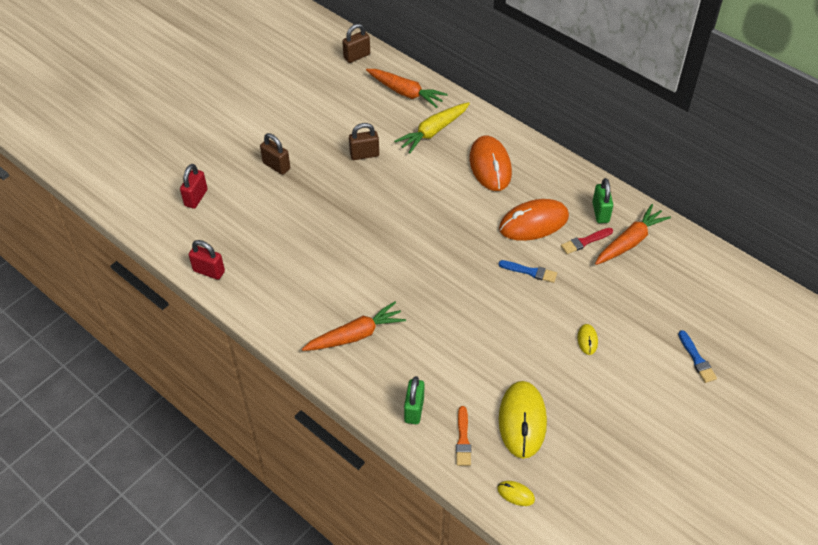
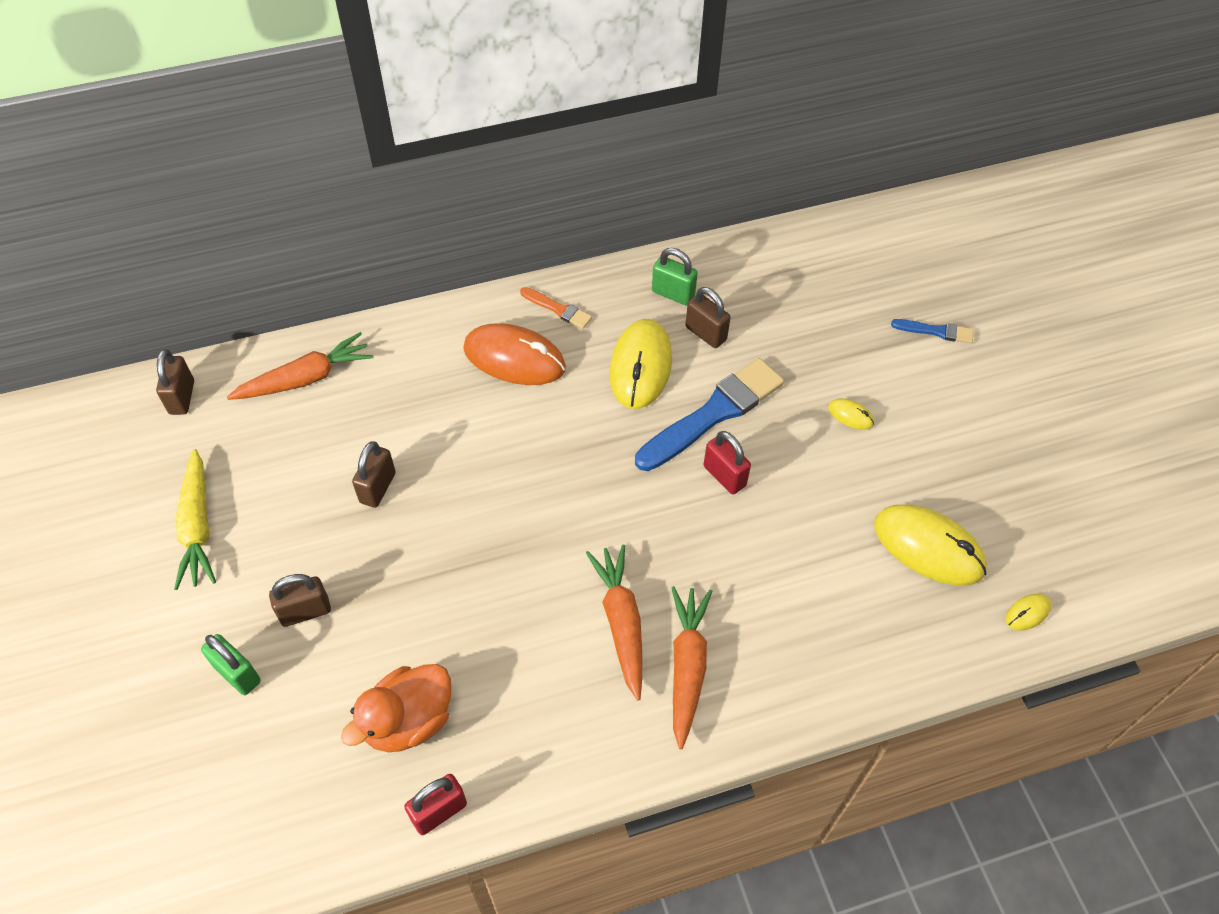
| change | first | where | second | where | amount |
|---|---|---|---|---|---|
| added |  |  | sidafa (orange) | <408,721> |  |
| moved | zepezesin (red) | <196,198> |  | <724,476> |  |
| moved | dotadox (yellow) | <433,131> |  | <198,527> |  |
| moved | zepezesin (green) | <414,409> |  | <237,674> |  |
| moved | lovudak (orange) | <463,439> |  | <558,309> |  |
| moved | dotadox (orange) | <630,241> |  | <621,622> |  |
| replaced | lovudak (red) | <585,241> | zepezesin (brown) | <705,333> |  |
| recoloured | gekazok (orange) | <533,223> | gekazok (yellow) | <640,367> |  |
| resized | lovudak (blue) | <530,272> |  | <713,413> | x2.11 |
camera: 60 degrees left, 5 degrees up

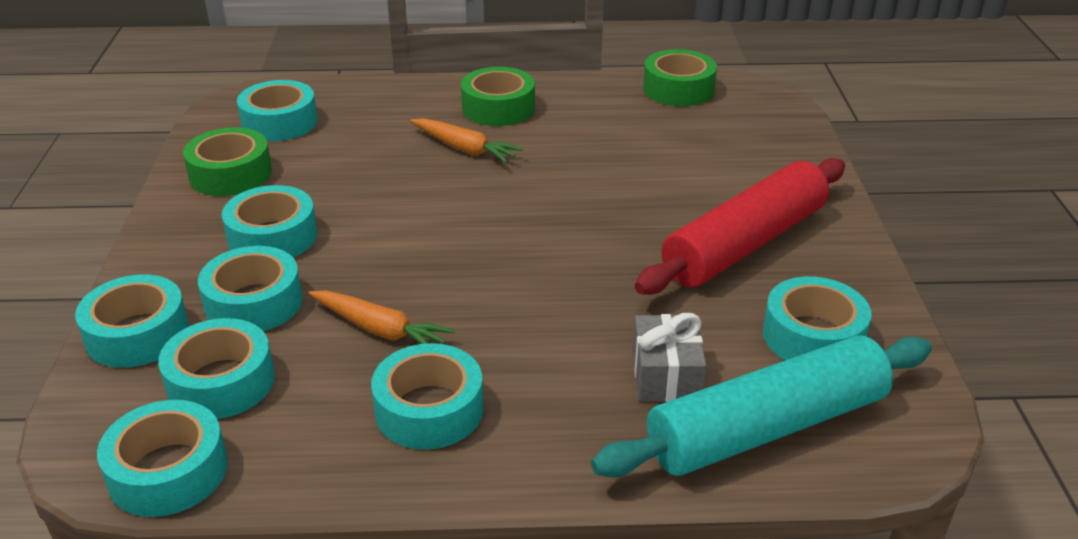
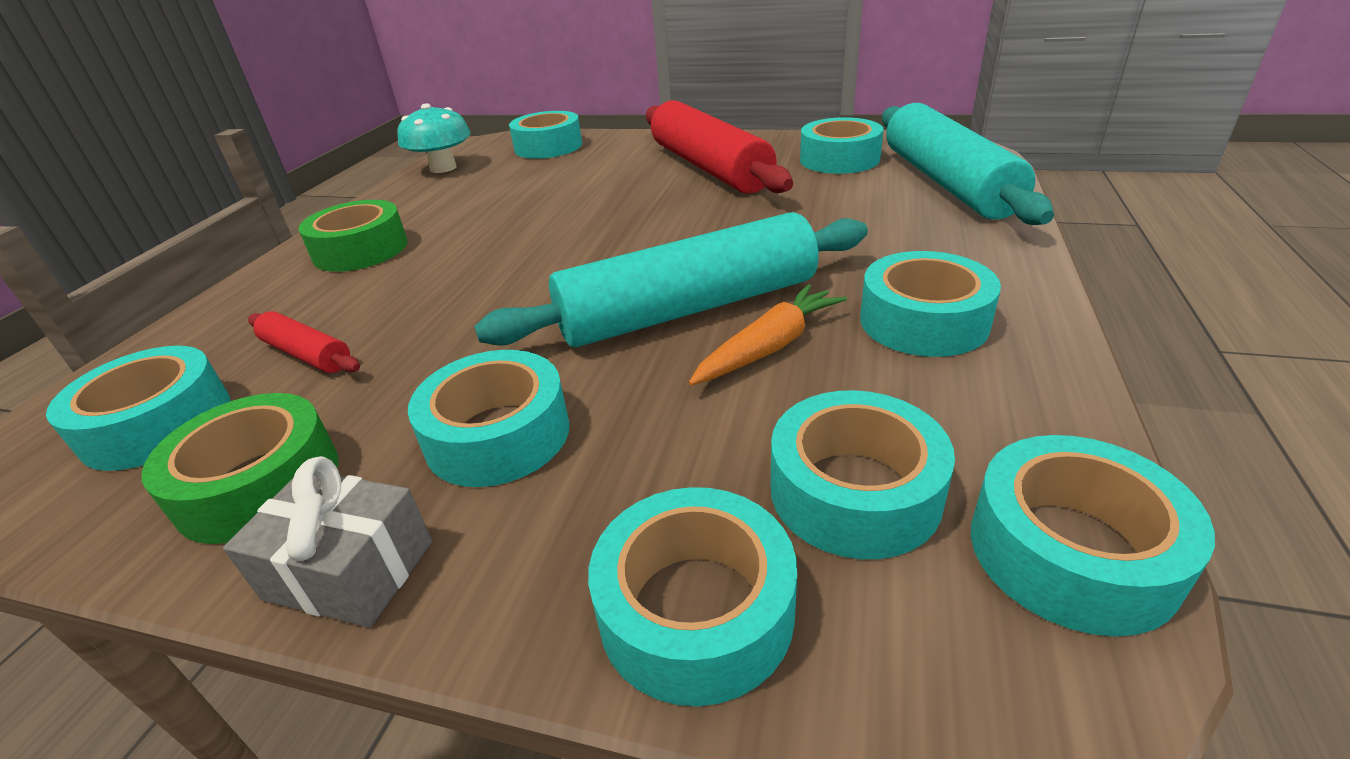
| change | first | where | second | where | amount |
|---|---|---|---|---|---|
| removed | dotadox (orange) | <464,149> |  |  |  |
| added |  |  | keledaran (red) | <307,354> |  |
| added |  |  | keledaran (turquoise) | <689,309> |  |
| moved | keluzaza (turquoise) | <253,303> |  | <548,147> |  |
| moved | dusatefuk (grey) | <666,375> |  | <349,570> |  |
| replaced | keluzaza (green) | <678,89> | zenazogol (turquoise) | <443,168> |  |
camera: 70 degrees left, 0 degrees up

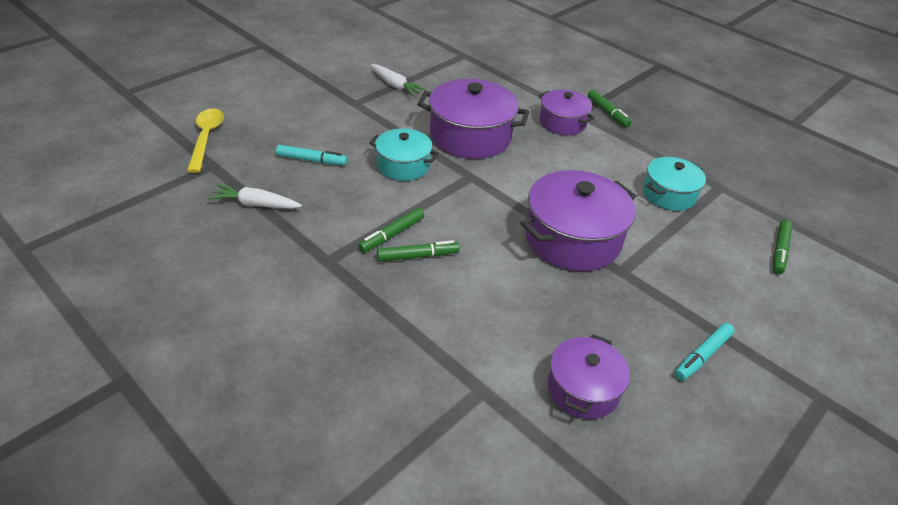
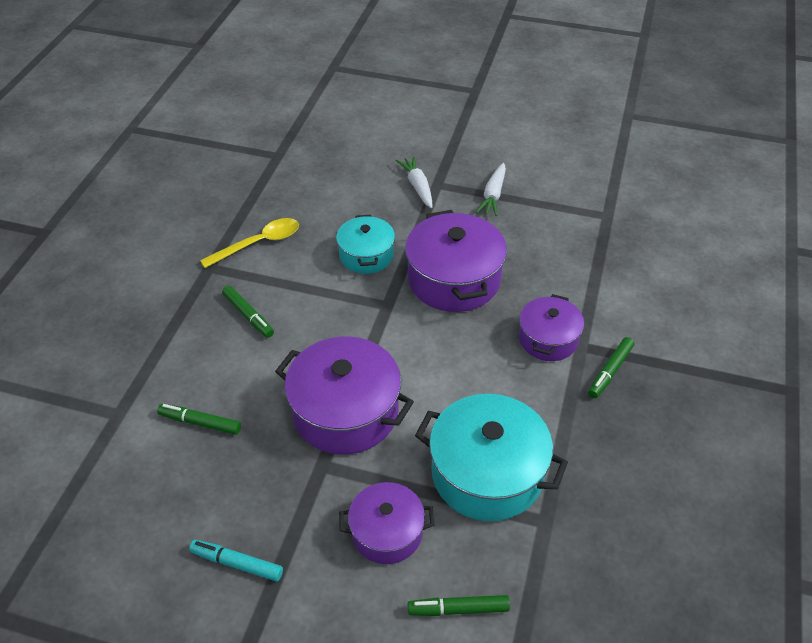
| change | first | where | second | where | amount |
|---|---|---|---|---|---|
| removed | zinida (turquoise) | <311,160> |  |  |  |
| moved | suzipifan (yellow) | <206,138> |  | <258,243> |  |
| moved | dotadox (white) | <256,204> |  | <417,186> |  |
| moved | zinida (green) | <392,235> |  | <200,423> |  |
| moved | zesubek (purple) | <583,389> |  | <387,532> |  |
| resized | zesubek (turquoise) | <669,194> |  | <487,473> | x1.66 |
camera: 65 degrees right, 5 degrees up

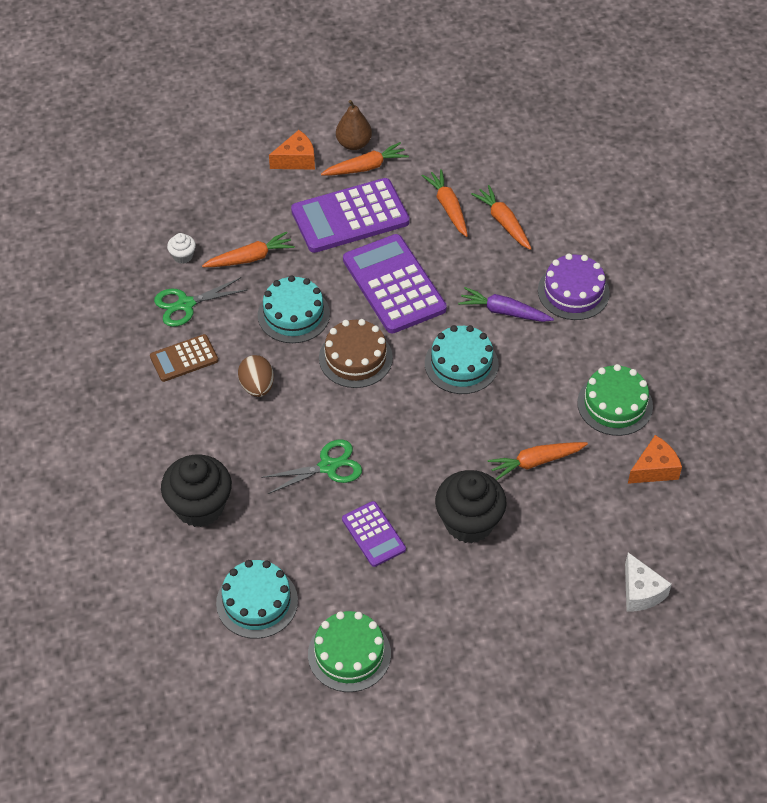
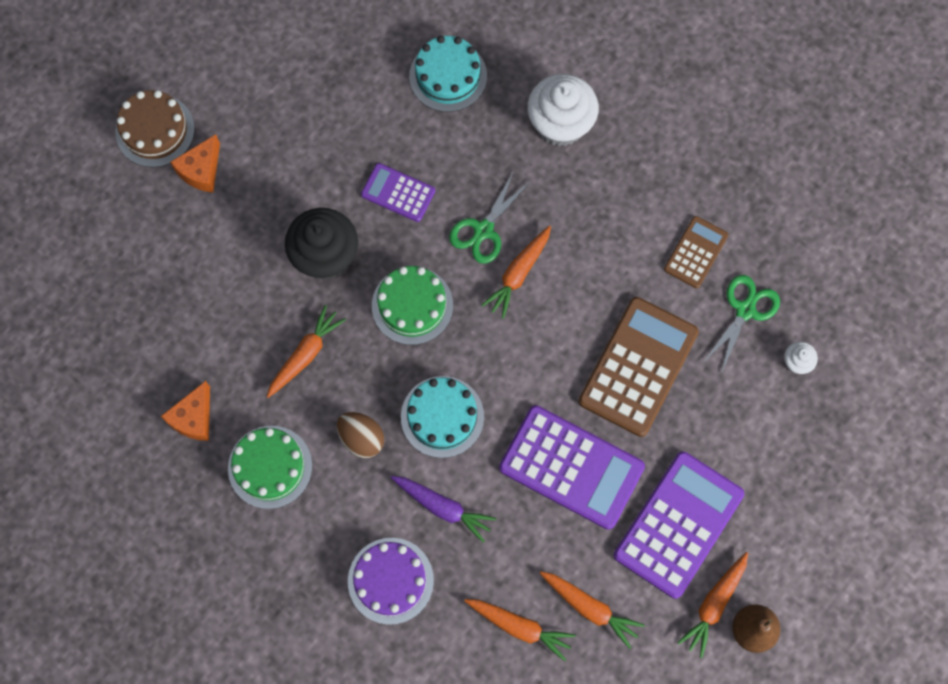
| change | first | where | second | where | amount |
|---|---|---|---|---|---|
| removed | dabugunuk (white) | <641,592> |  |  |  |
| moved | dotadox (orange) | <250,258> |  | <518,274> |  |
| moved | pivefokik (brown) | <257,386> |  | <361,438> |  |
| moved | dabugunuk (orange) | <296,160> |  | <201,170> |  |
| moved | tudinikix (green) | <349,654> |  | <412,305> |  |
| moved | tudinikix (brown) | <355,358> |  | <155,130> |  |
| replaced | tudinikix (turquoise) | <293,314> | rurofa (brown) | <638,367> |  |
| recoloured | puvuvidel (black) | <199,506> | puvuvidel (white) | <560,124> |  |
| turned | dotadox (purple) | <504,311> |  | <443,507> | 45 degrees clockwise |
camera: 145 degrees right, 20 degrees up

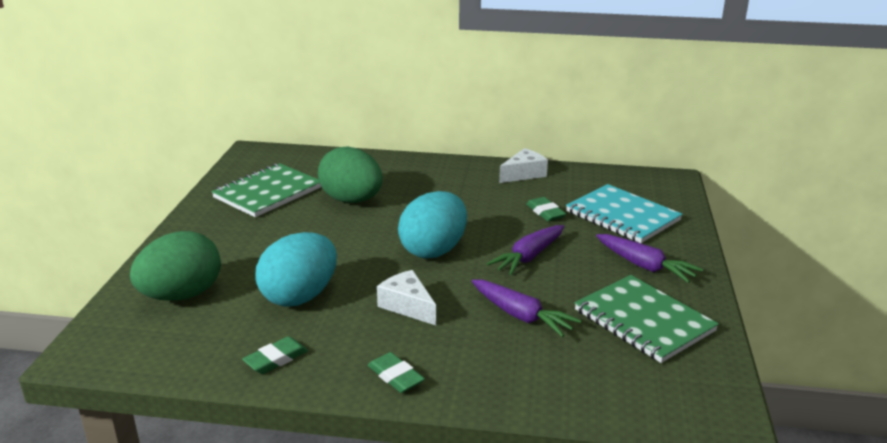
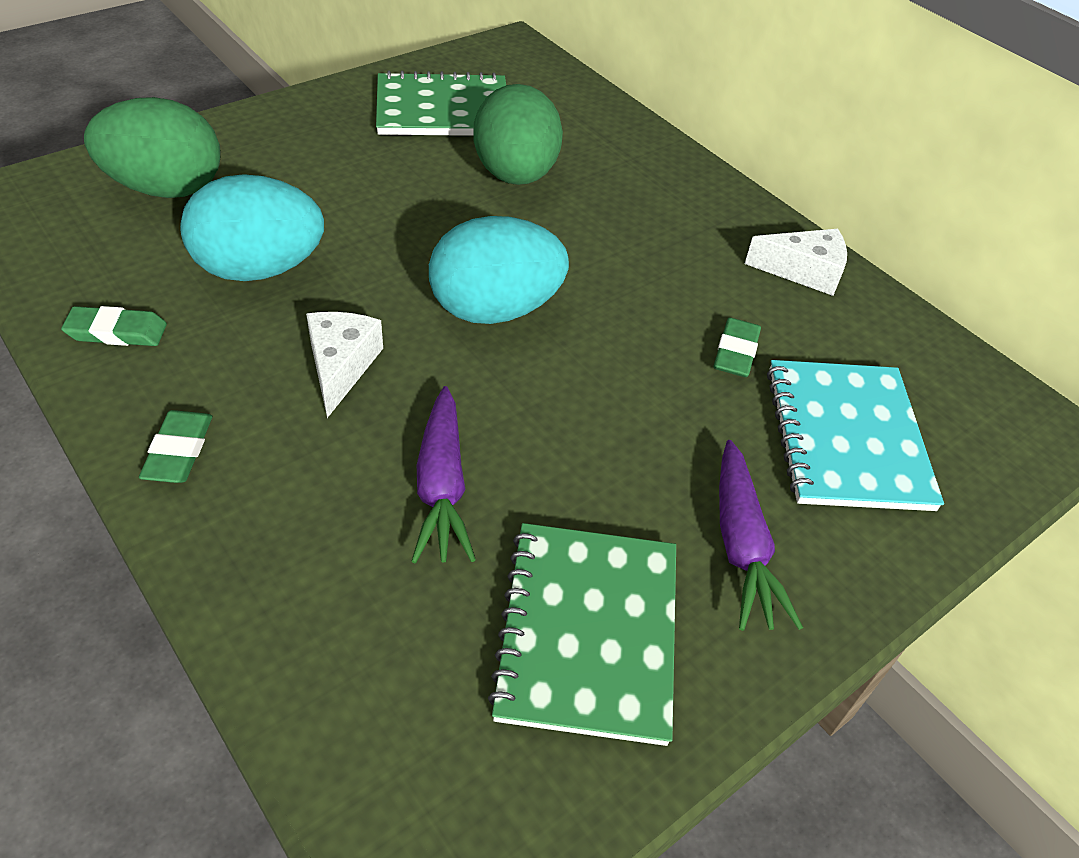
| change | first | where | second | where | amount |
|---|---|---|---|---|---|
| removed | dotadox (purple) | <528,257> |  |  |  |
camera: 40 degrees right, 20 degrees up

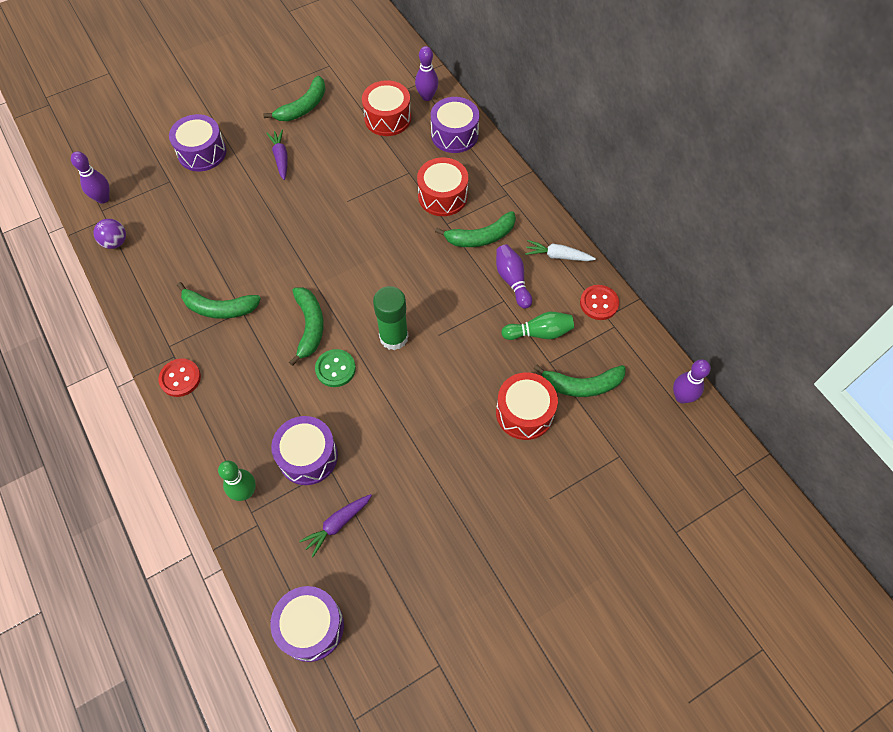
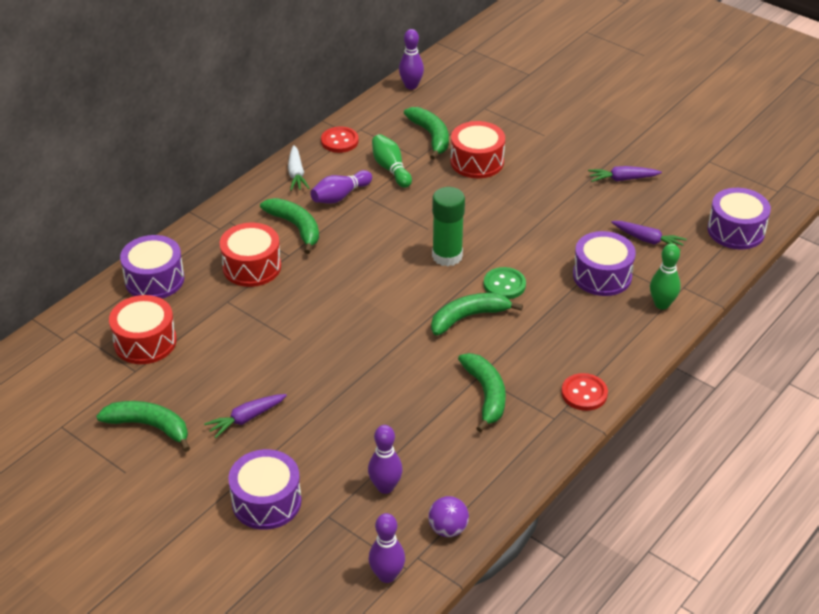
| change | first | where | second | where | amount |
|---|---|---|---|---|---|
| added |  |  | dotadox (purple) | <622,179> |  |
| moved | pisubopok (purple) | <427,96> |  | <385,487> |  |
camera: 110 degrees left, 20 degrees down

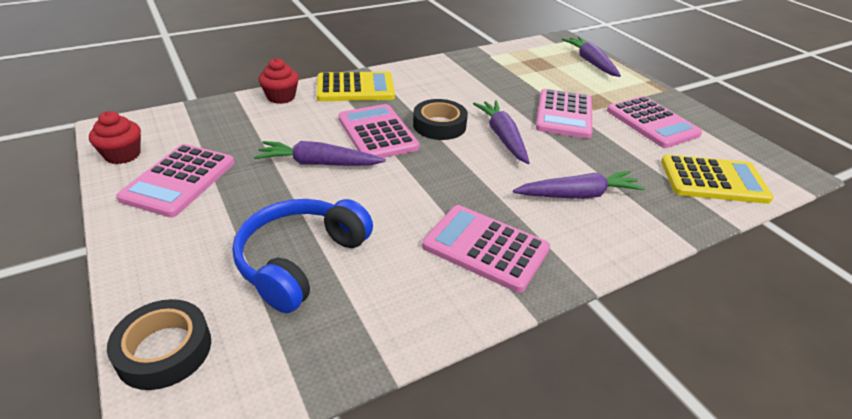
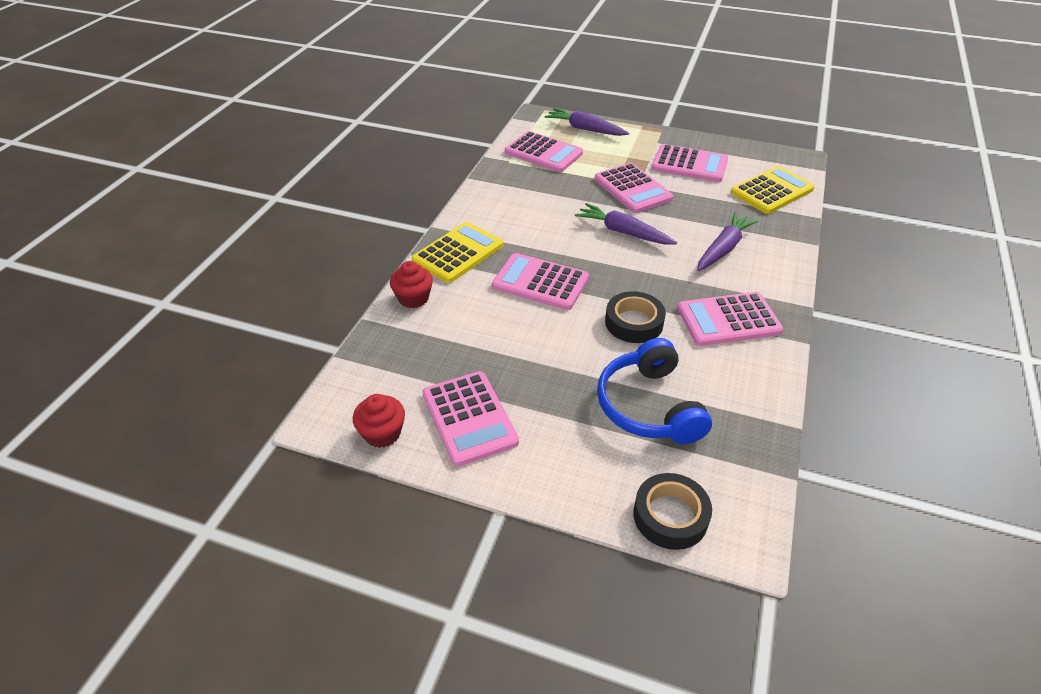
| change | first | where | second | where | amount |
|---|---|---|---|---|---|
| removed | dotadox (purple) | <319,163> |  |  |  |
| added |  |  | rurofa (pink) | <543,153> |  |
| moved | keluzaza (black) | <439,125> |  | <634,322> |  |
camera: 40 degrees left, 5 degrees up

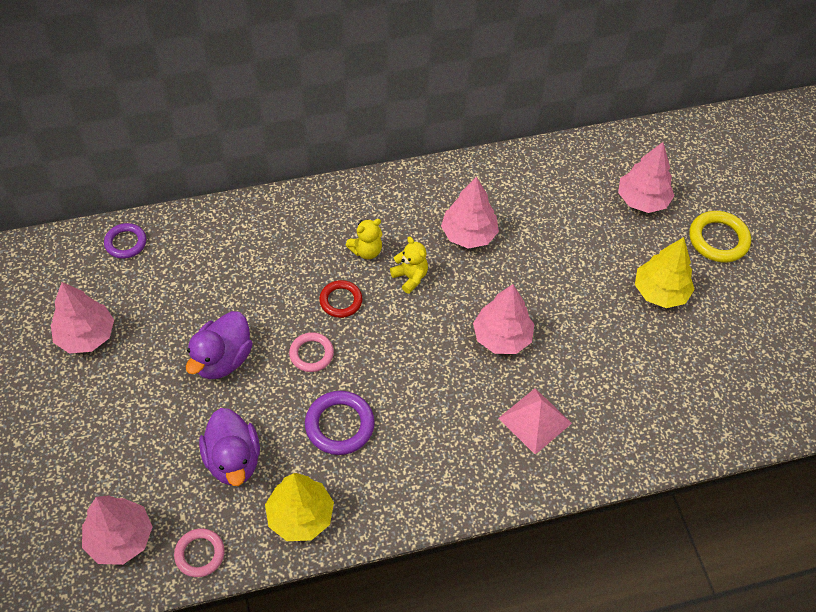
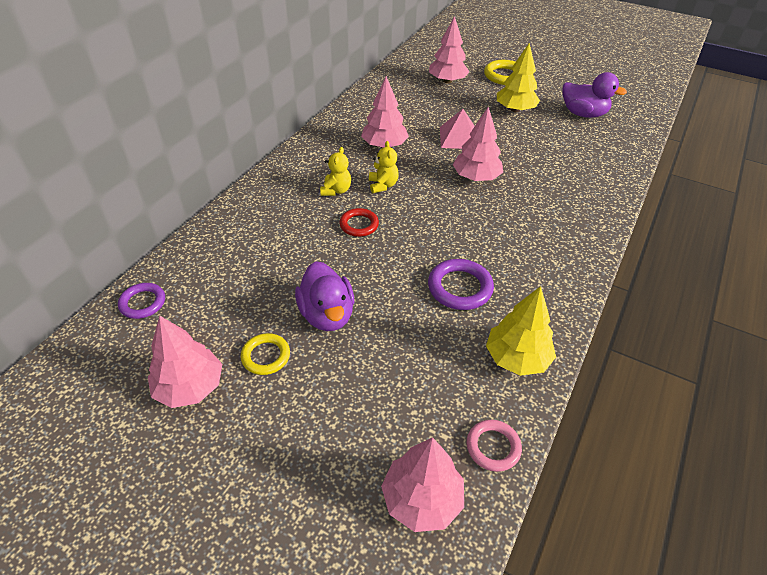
| change | first | where | second | where | amount |
|---|---|---|---|---|---|
| removed | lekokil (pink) | <311,354> |  |  |  |
| added |  |  | lekokil (yellow) | <266,356> |  |
| moved | sidafa (purple) | <233,460> |  | <583,114> |  |
| moved | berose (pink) | <535,420> |  | <459,137> |  |
| turned | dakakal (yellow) | <410,277> |  | <383,185> | 75 degrees clockwise |
camera: 45 degrees left, 10 degrees down

